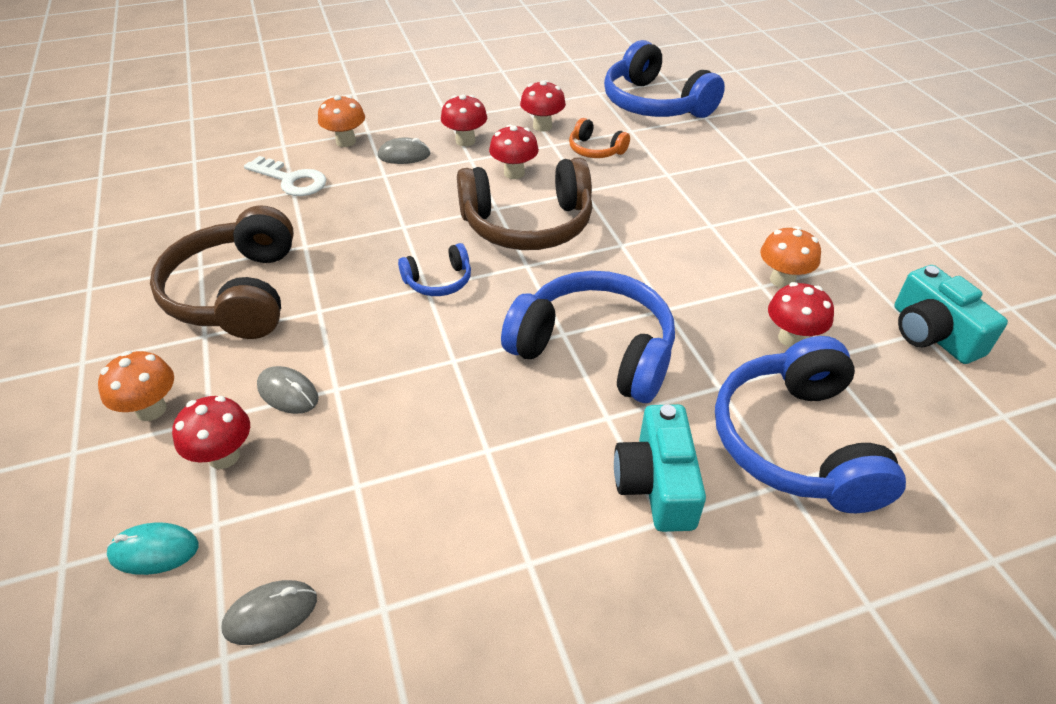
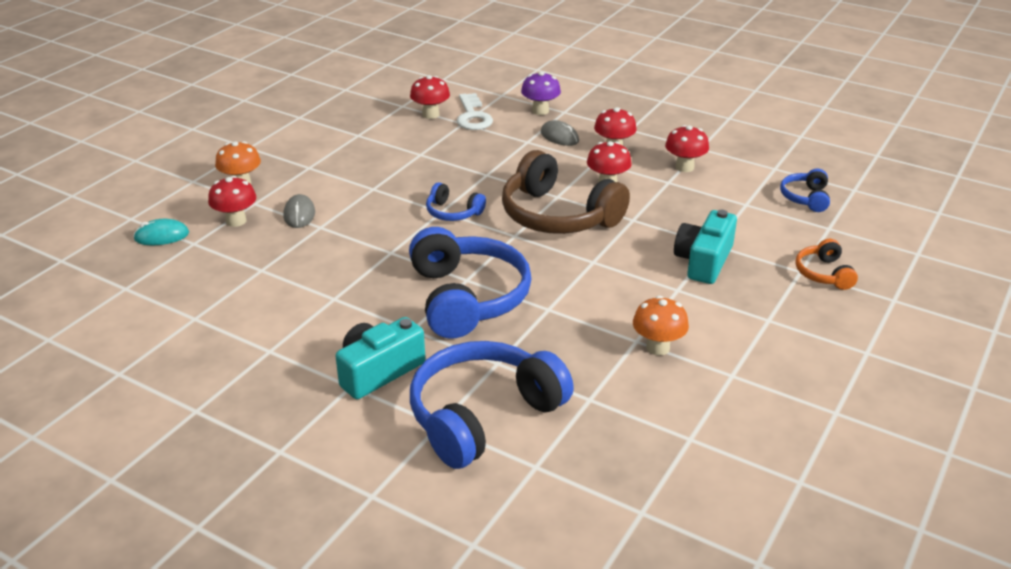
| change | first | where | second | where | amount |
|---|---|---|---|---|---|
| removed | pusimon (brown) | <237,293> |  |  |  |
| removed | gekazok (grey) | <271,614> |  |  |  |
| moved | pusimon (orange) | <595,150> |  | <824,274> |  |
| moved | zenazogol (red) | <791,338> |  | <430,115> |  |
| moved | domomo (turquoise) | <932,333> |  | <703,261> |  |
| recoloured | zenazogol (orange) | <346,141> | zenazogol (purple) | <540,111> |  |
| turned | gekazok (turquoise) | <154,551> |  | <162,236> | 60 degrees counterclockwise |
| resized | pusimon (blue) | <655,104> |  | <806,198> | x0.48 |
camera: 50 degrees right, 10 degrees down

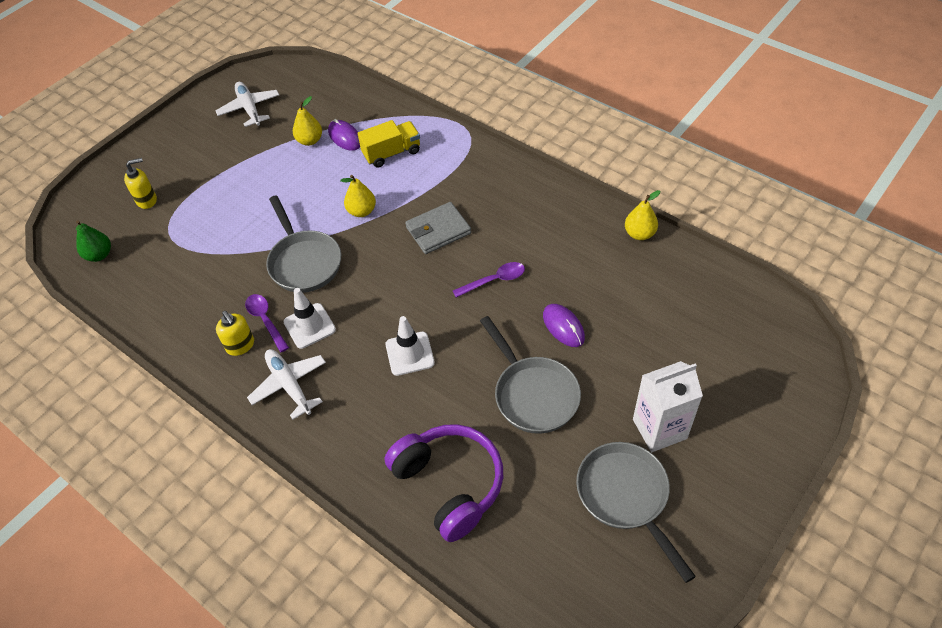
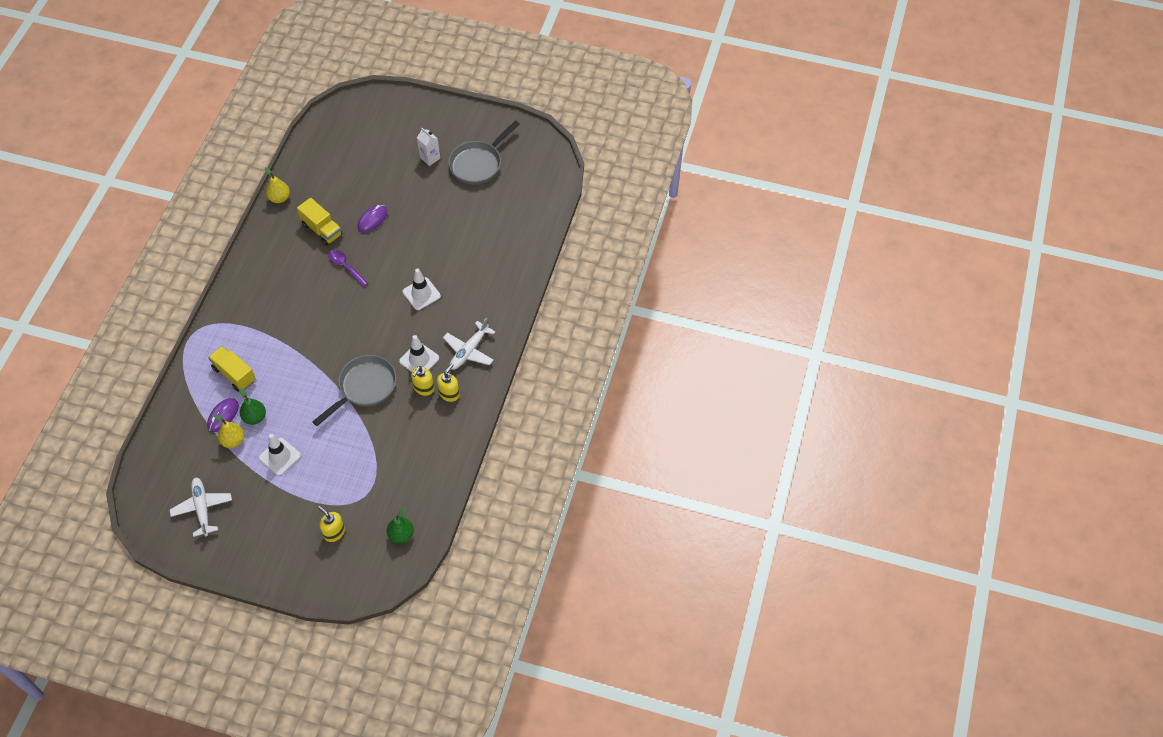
| change | first | where | second | where | amount |
|---|---|---|---|---|---|
| removed | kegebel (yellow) | <362,211> |  |  |  |
| removed | pusimon (purple) | <450,484> |  |  |  |
| removed | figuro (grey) | <438,230> |  |  |  |
| removed | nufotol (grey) | <533,394> |  |  |  |
| added |  |  | kegebel (green) | <255,417> |  |
| added |  |  | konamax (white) | <280,456> |  |
| added |  |  | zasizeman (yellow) | <322,230> |  |
| replaced | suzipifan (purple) | <265,320> | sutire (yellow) | <423,388> |  |
| turned | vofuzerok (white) | <249,108> |  | <202,508> | 120 degrees clockwise |
| resized | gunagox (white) | <659,429> |  | <430,158> | x0.61 |
camera: 115 degrees left, 5 degrees up

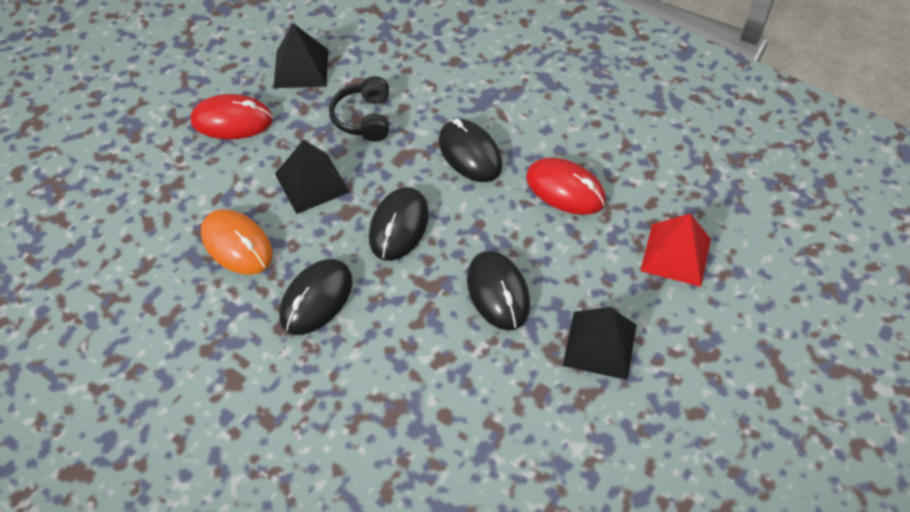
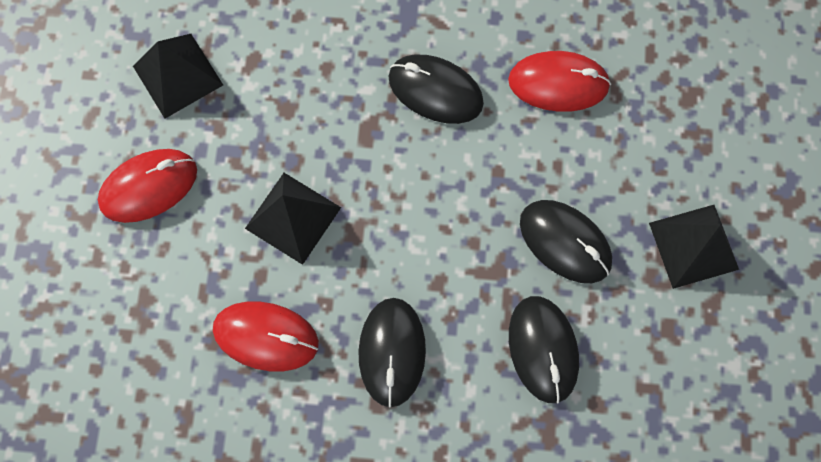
| change | first | where | second | where | amount |
|---|---|---|---|---|---|
| removed | pusimon (black) | <364,118> |  |  |  |
| removed | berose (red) | <676,254> |  |  |  |
| moved | gekazok (black) | <399,226> |  | <543,349> |  |
| recoloured | gekazok (orange) | <237,245> | gekazok (red) | <266,336> |  |
camera: 30 degrees left, 20 degrees up

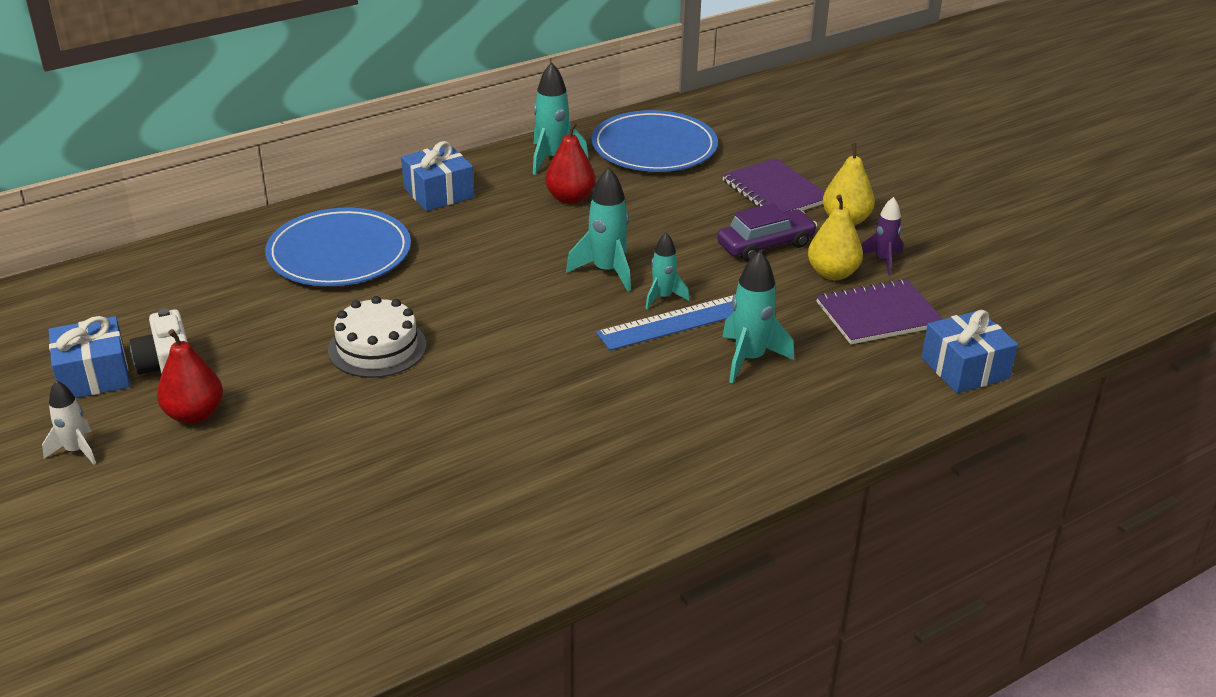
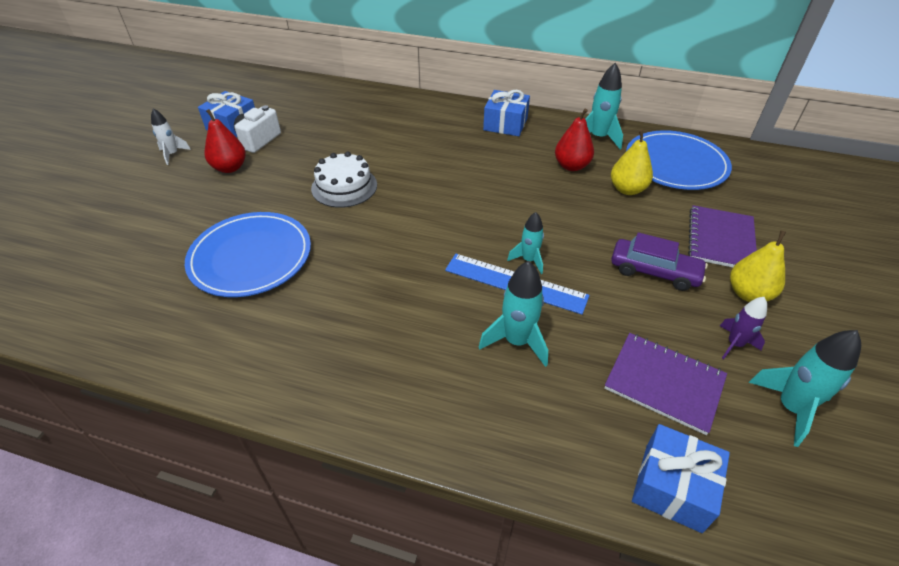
| change | first | where | second | where | amount |
|---|---|---|---|---|---|
| moved | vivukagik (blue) | <339,253> |  | <251,257> |  |
| moved | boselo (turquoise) | <606,271> |  | <790,408> |  |
| moved | kegebel (yellow) | <832,273> |  | <627,189> |  |
camera: 50 degrees right, 10 degrees up

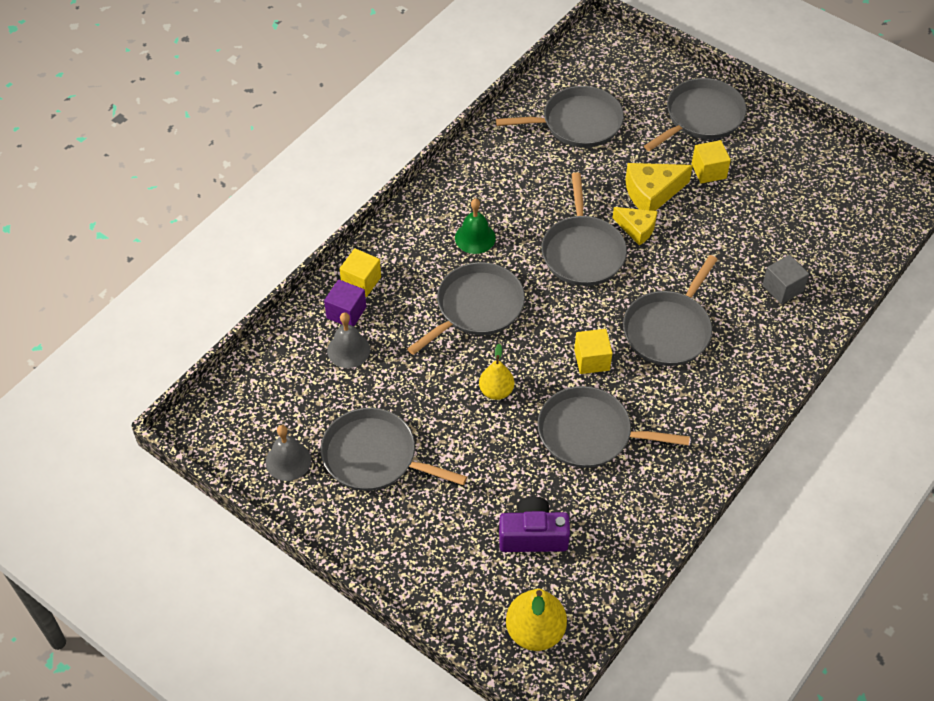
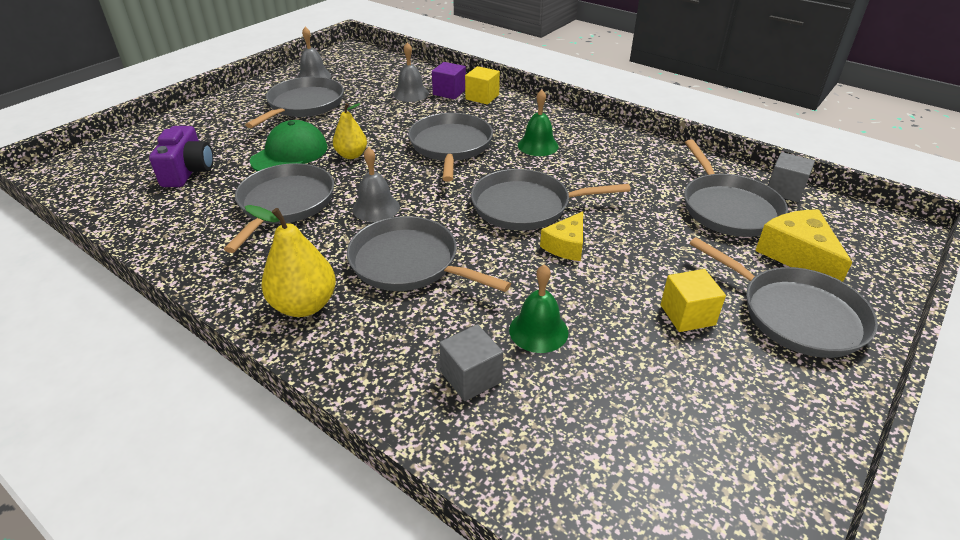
| change | first | where | second | where | amount |
|---|---|---|---|---|---|
| added |  |  | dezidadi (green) | <289,154> |  |
| added |  |  | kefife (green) | <538,331> |  |
| added |  |  | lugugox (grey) | <784,190> |  |
| moved | kegebel (yellow) | <535,631> |  | <304,305> |  |
| moved | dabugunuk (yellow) | <652,193> |  | <797,256> |  |
| replaced | lugugox (yellow) | <591,360> | kefife (grey) | <376,208> |  |
| turned | nufotol (grey) | <476,308> |  | <450,146> | 135 degrees counterclockwise |
camera: 90 degrees right, 15 degrees down

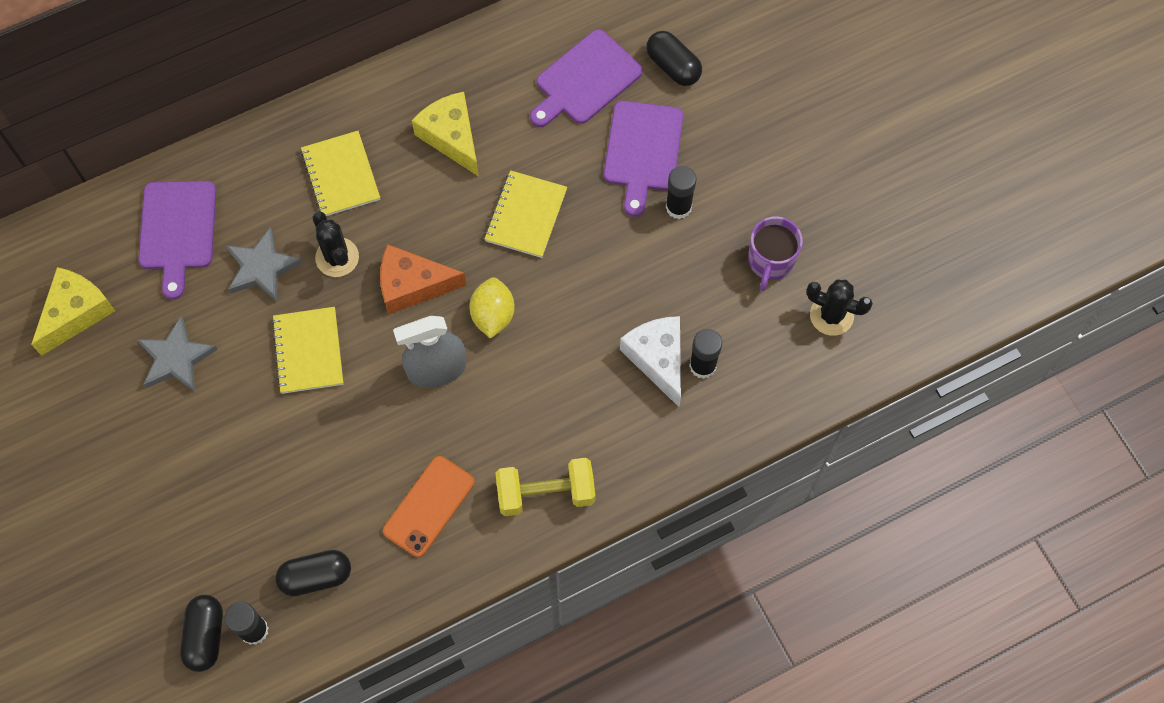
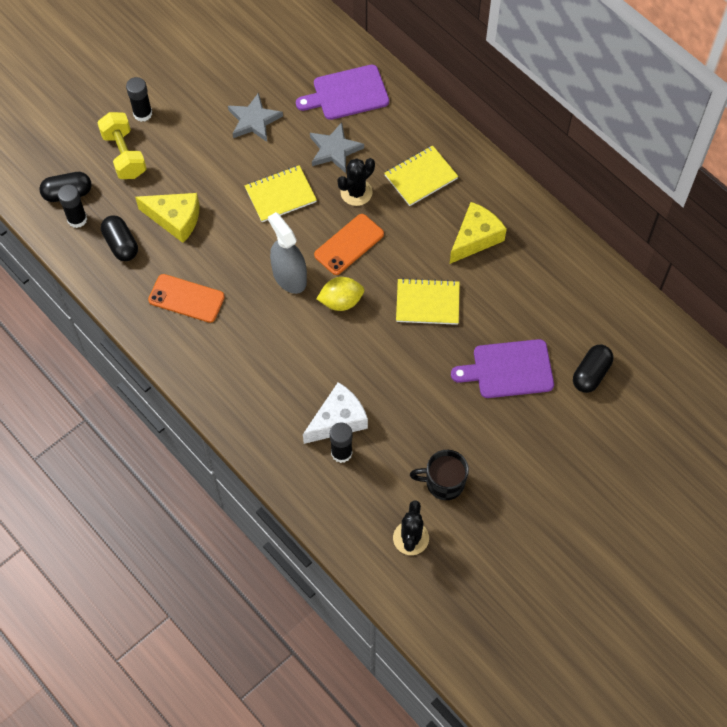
| change | first | where | second | where | amount |
|---|---|---|---|---|---|
| removed | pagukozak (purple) | <585,80> |  |  |  |
| moved | dabugunuk (yellow) | <76,313> |  | <175,219> |  |
| moved | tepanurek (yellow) | <546,493> |  | <124,155> |  |
| moved | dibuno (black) | <678,207> |  | <142,114> |  |
| replaced | dabugunuk (orange) | <412,285> | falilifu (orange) | <349,244> |  |
| recoloured | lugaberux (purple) | <770,261> | lugaberux (black) | <443,483> |  |
camera: 75 degrees right, 5 degrees down

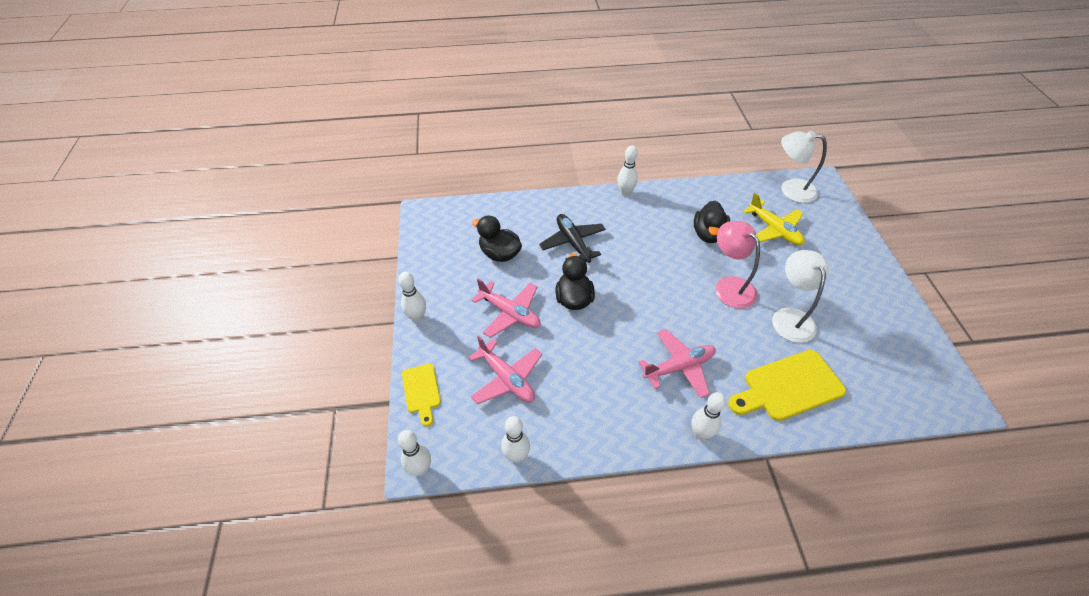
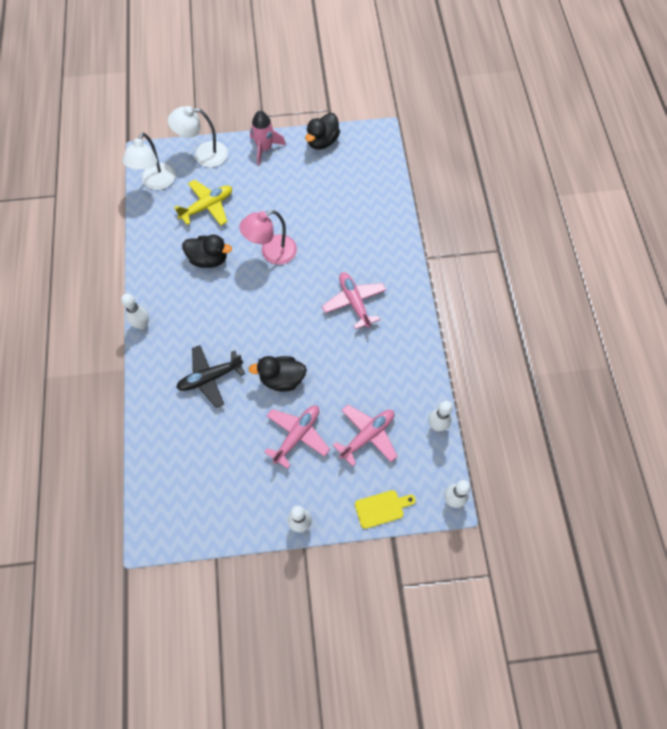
| change | first | where | second | where | amount |
|---|---|---|---|---|---|
| removed | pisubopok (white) | <700,433> |  |  |  |
| removed | pagukozak (yellow) | <789,387> |  |  |  |
| added |  |  | boselo (pink) | <265,148> |  |
| moved | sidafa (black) | <499,254> |  | <322,141> |  |
| moved | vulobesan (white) | <790,317> |  | <203,155> |  |
camera: 90 degrees left, 15 degrees up

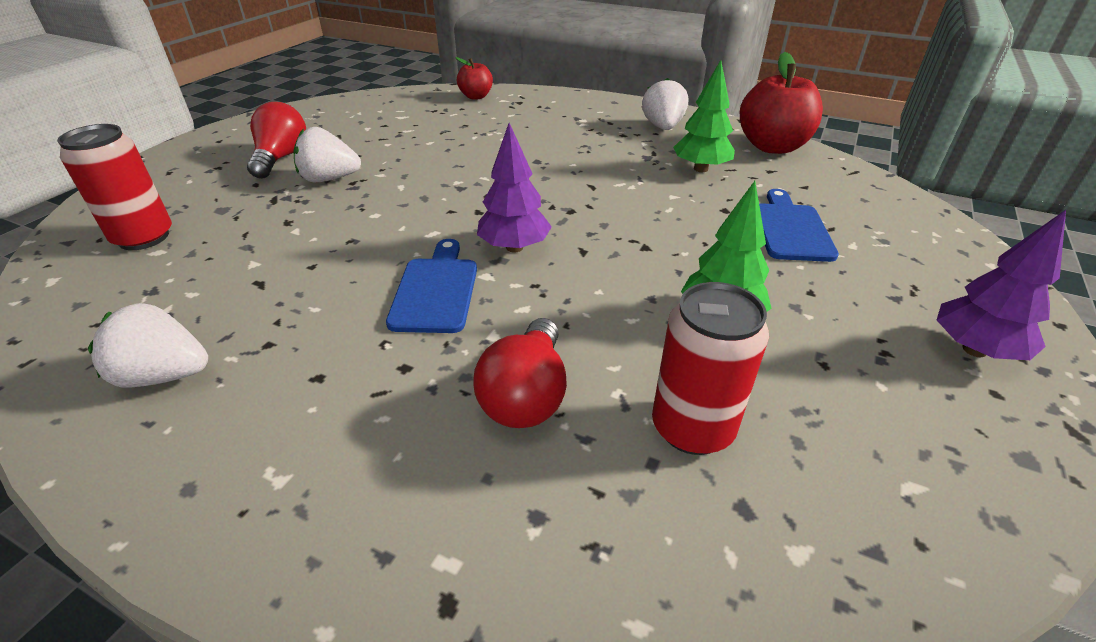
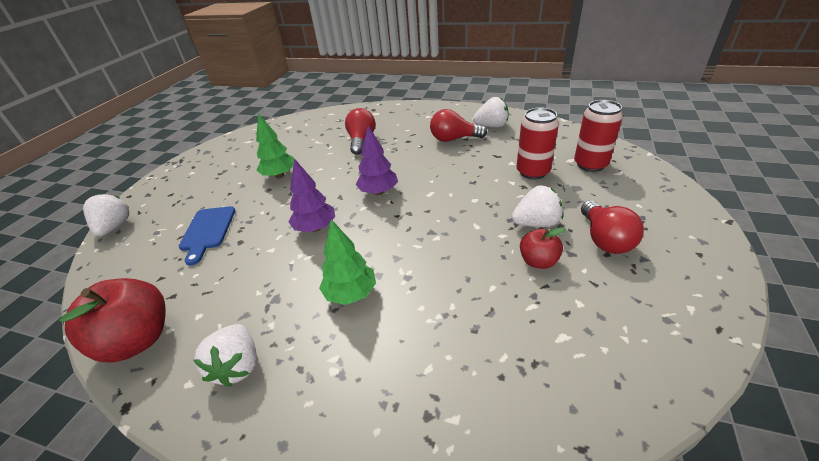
| change | first | where | second | where | amount |
|---|---|---|---|---|---|
| removed | pagukozak (blue) | <436,290> |  |  |  |
| added |  |  | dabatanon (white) | <114,227> |  |
| added |  |  | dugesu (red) | <454,139> |  |
| moved | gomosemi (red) | <476,96> |  | <538,261> |  |
| moved | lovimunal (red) | <692,428> |  | <532,172> |  |
| moved | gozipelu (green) | <700,169> |  | <351,294> |  |
| moved | gozipelu (purple) | <974,349> |  | <315,228> |  |
camera: 175 degrees right, 0 degrees up

